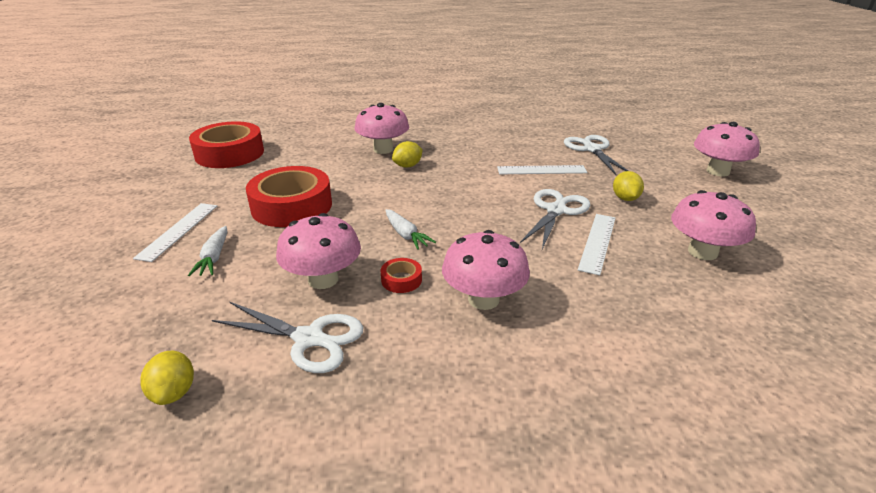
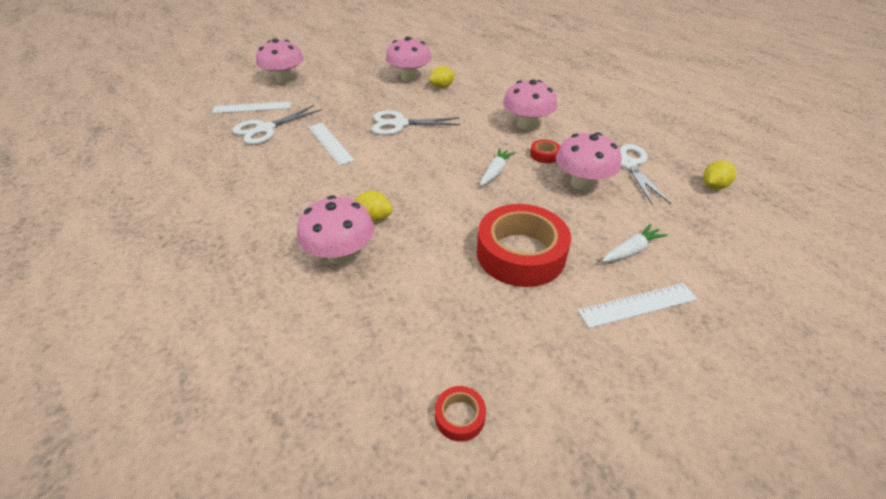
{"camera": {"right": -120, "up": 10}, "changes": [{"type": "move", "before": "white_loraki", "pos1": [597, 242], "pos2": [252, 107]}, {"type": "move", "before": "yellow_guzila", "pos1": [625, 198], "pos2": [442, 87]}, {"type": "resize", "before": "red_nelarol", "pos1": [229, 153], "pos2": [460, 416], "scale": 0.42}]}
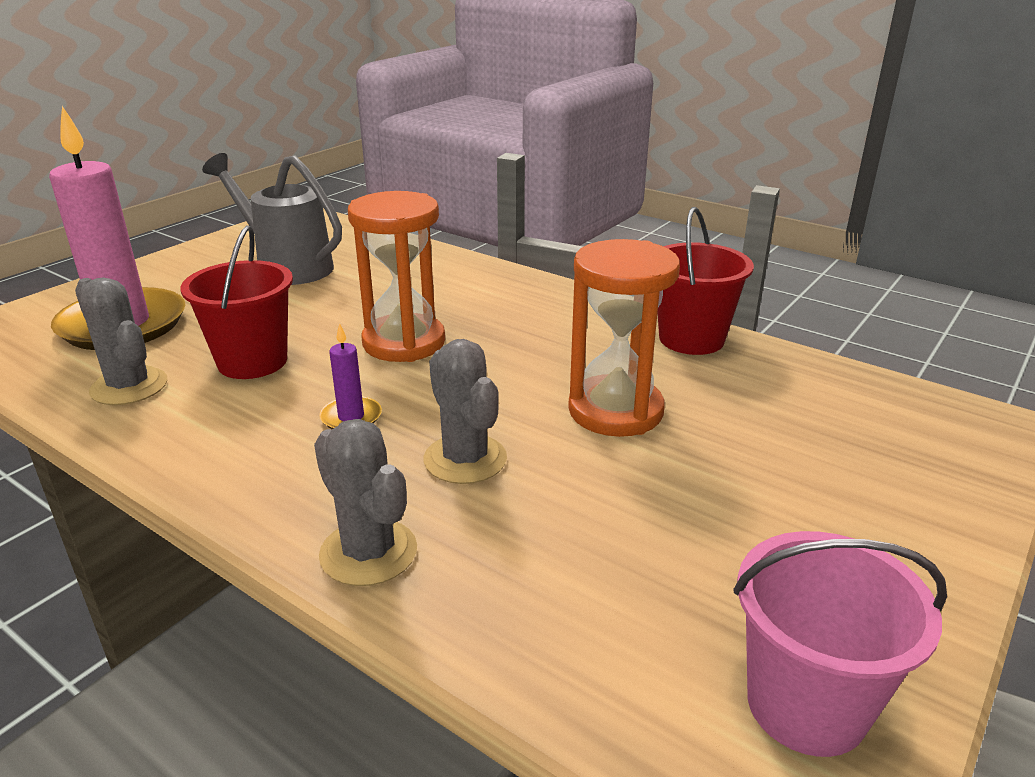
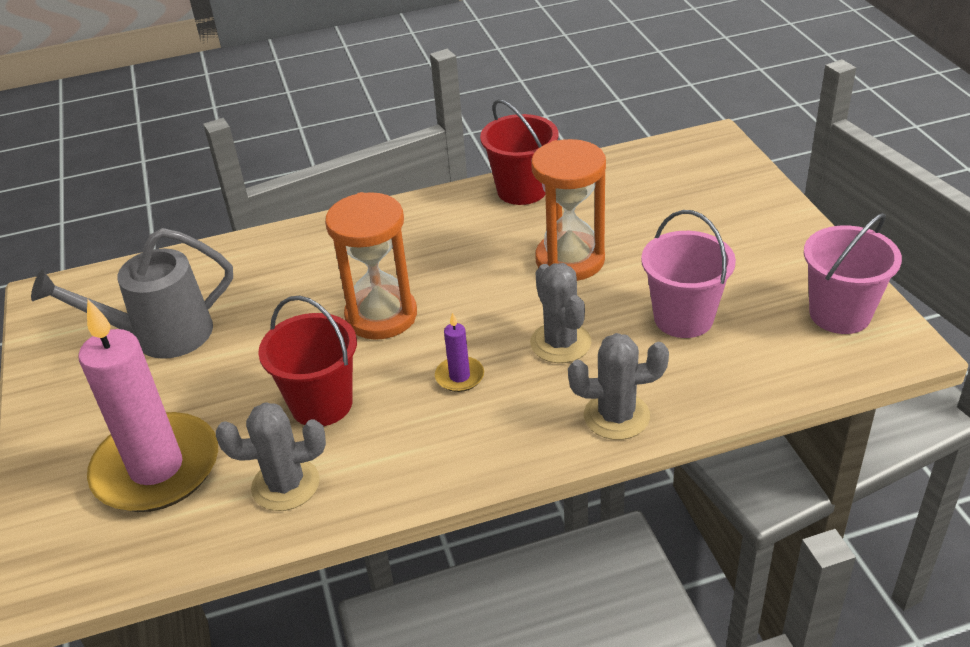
{"camera": {"right": -50, "up": 10}, "changes": [{"type": "rotate", "before": "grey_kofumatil", "pos1": [465, 459], "pos2": [560, 343], "turn": 60}, {"type": "insert", "after": "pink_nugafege", "pos2": [683, 318]}]}
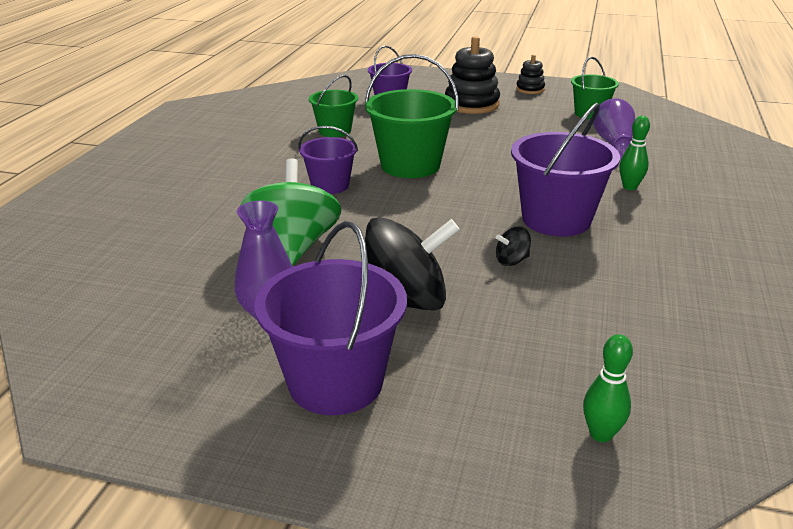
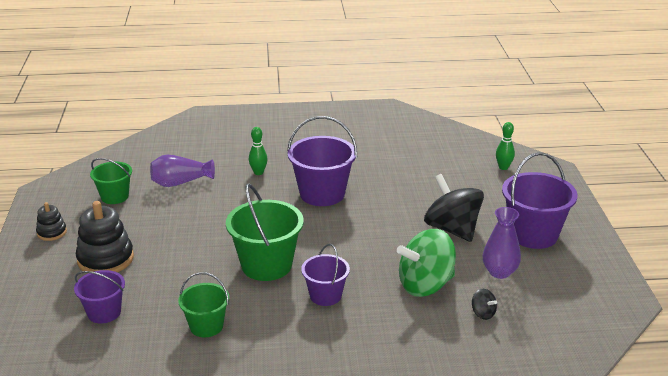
{"camera": {"right": -110, "up": 0}, "changes": [{"type": "move", "before": "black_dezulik", "pos1": [511, 261], "pos2": [483, 313]}]}
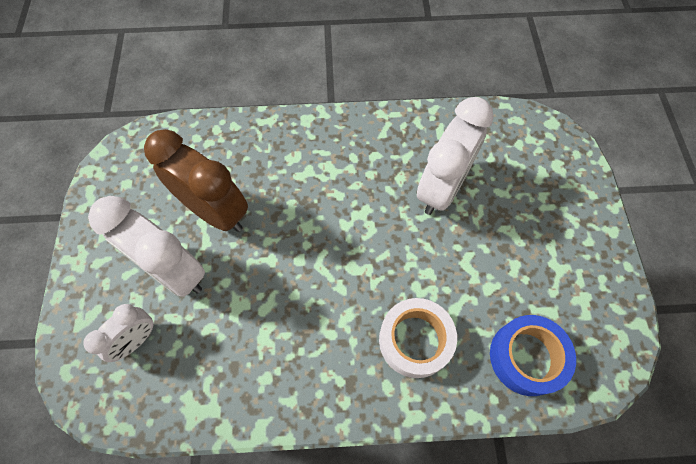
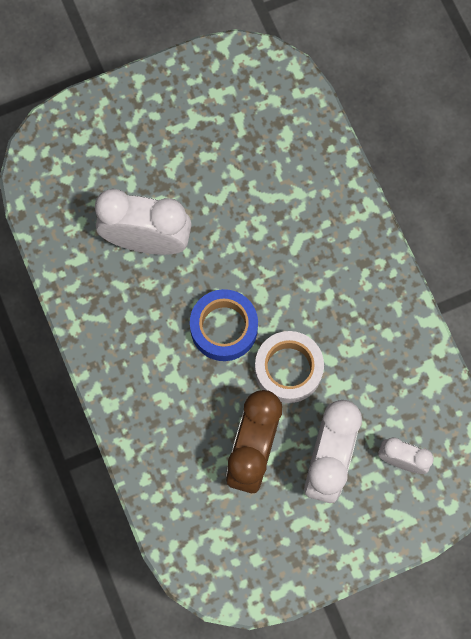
{"camera": {"right": -110, "up": 10}, "changes": [{"type": "move", "before": "blue_nelarol", "pos1": [526, 357], "pos2": [224, 328]}, {"type": "move", "before": "white_nelarol", "pos1": [415, 340], "pos2": [288, 369]}]}
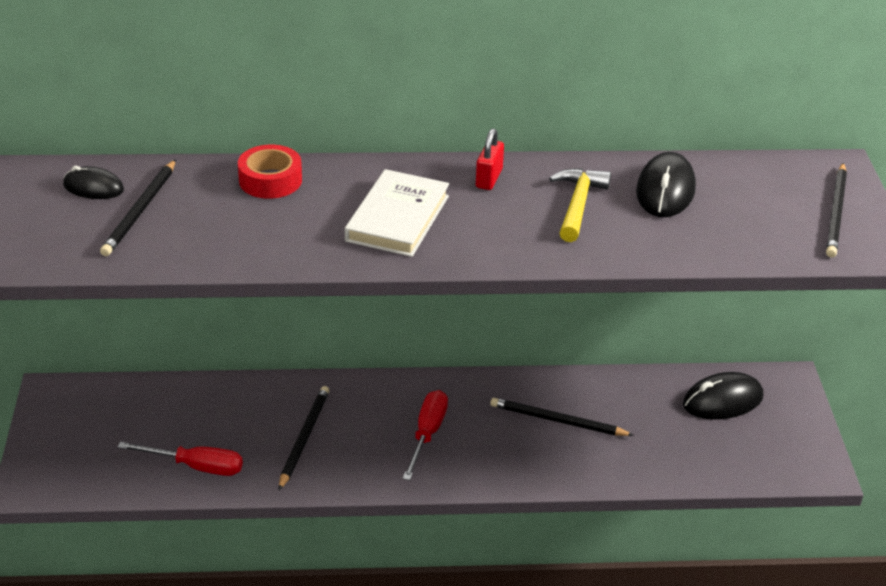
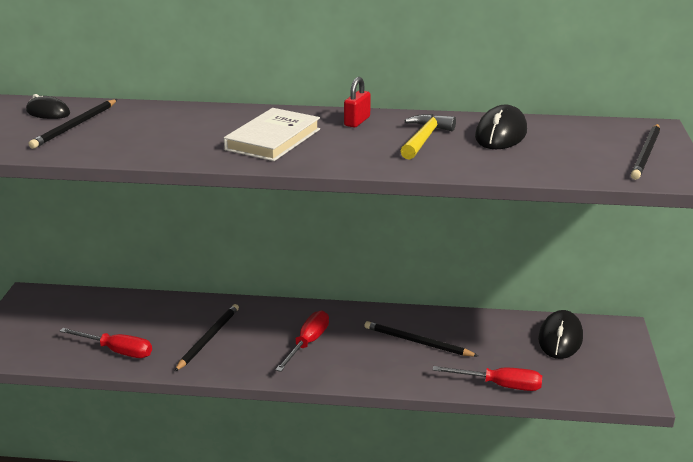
{"camera": {"right": 10, "up": -10}, "changes": [{"type": "insert", "after": "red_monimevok", "pos2": [500, 385]}, {"type": "rotate", "before": "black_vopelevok", "pos1": [722, 401], "pos2": [560, 338], "turn": -60}, {"type": "delete", "before": "red_nelarol", "pos1": [270, 180]}]}
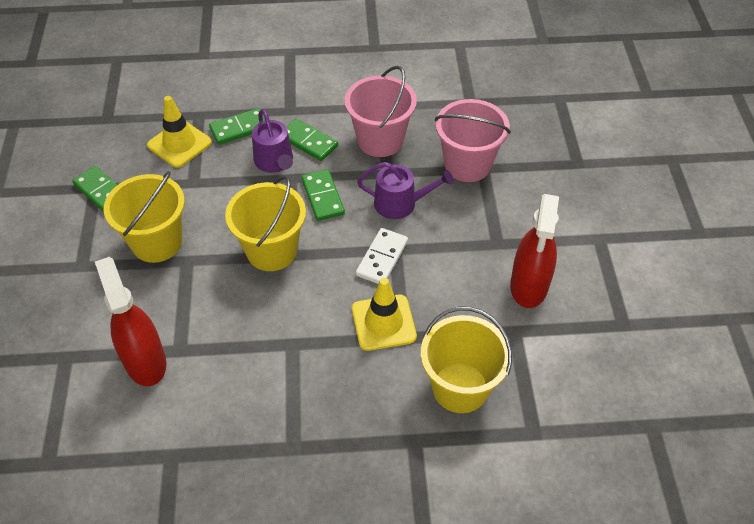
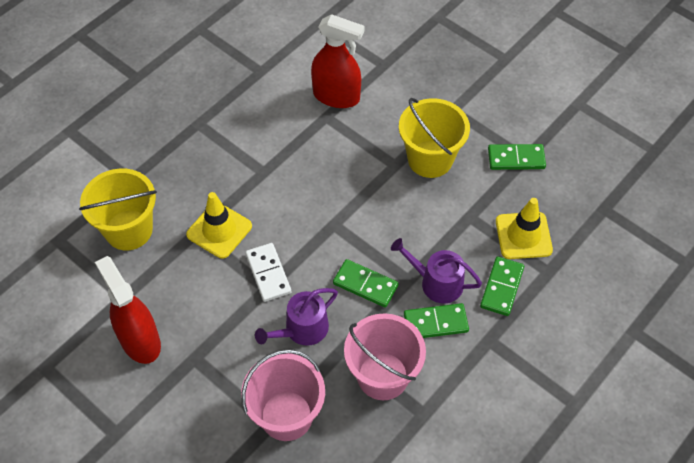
{"camera": {"right": 135, "up": 5}, "changes": [{"type": "delete", "before": "yellow_nugafege", "pos1": [271, 251]}]}
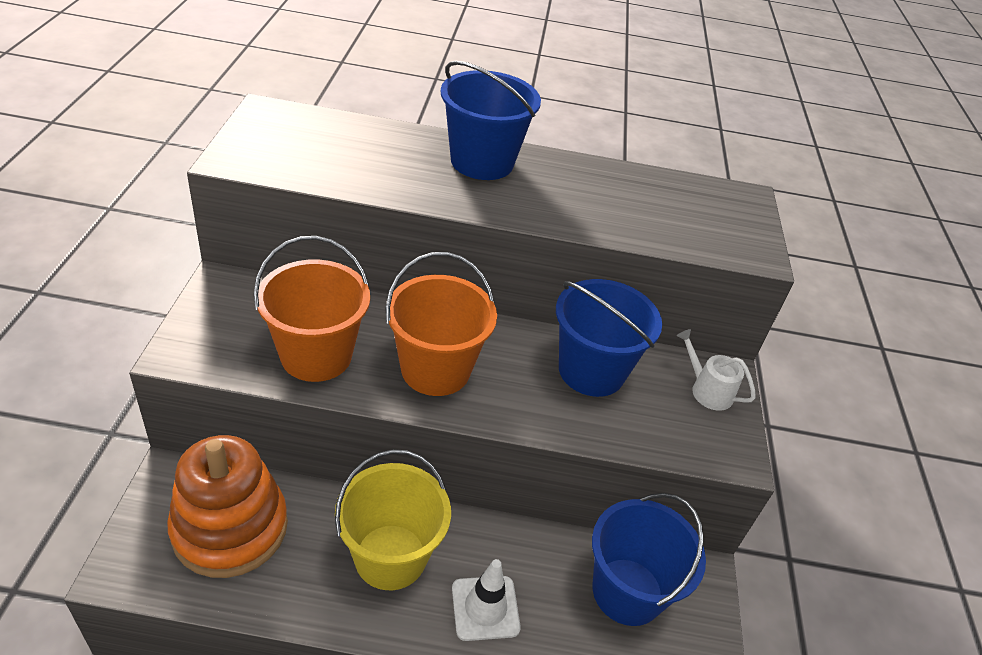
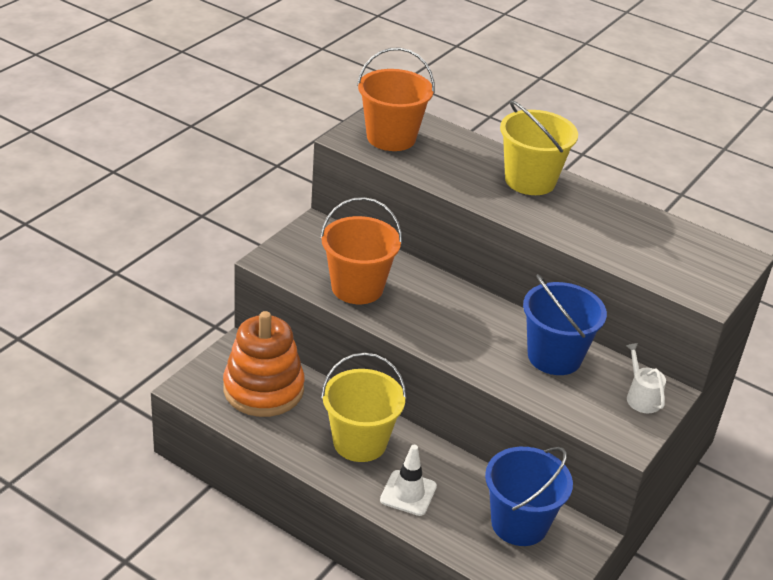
{"camera": {"right": 30, "up": -5}, "changes": [{"type": "move", "before": "orange_nugafege", "pos1": [435, 369], "pos2": [391, 137]}, {"type": "recolor", "before": "blue_nugafege", "after": "yellow_nugafege", "pos1": [482, 162], "pos2": [530, 180]}]}
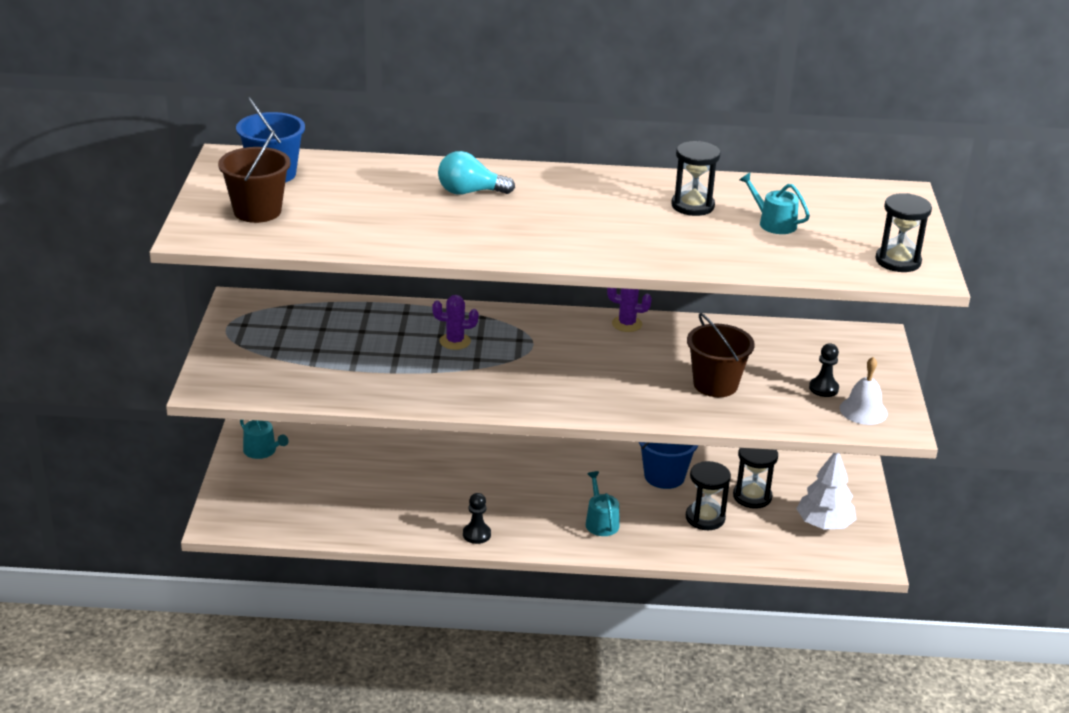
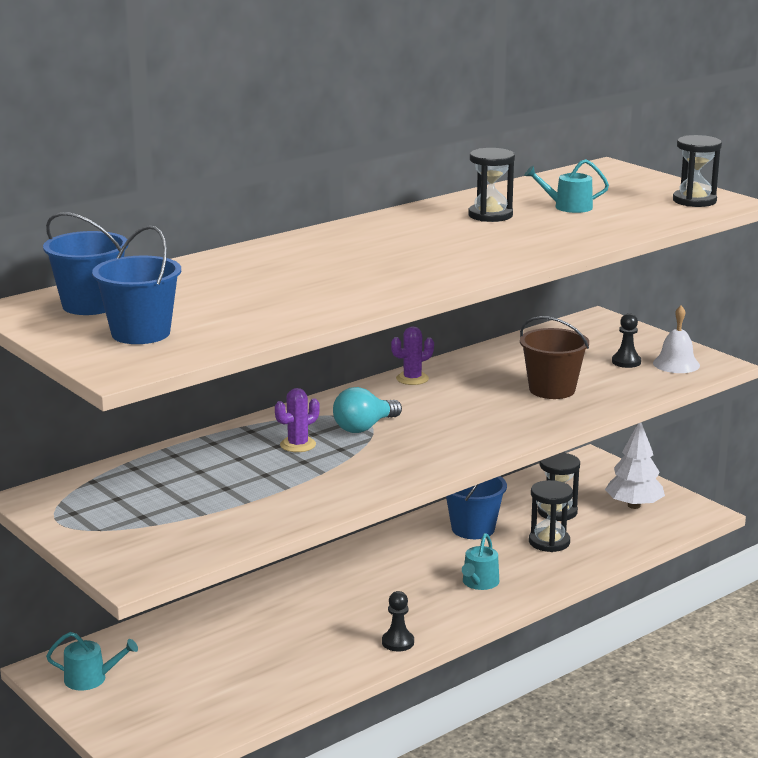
{"camera": {"right": -40, "up": -10}, "changes": [{"type": "recolor", "before": "brown_nugafege", "after": "blue_nugafege", "pos1": [257, 211], "pos2": [140, 333]}, {"type": "move", "before": "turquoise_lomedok", "pos1": [470, 192], "pos2": [364, 427]}, {"type": "rotate", "before": "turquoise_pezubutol", "pos1": [601, 522], "pos2": [479, 583], "turn": -105}]}
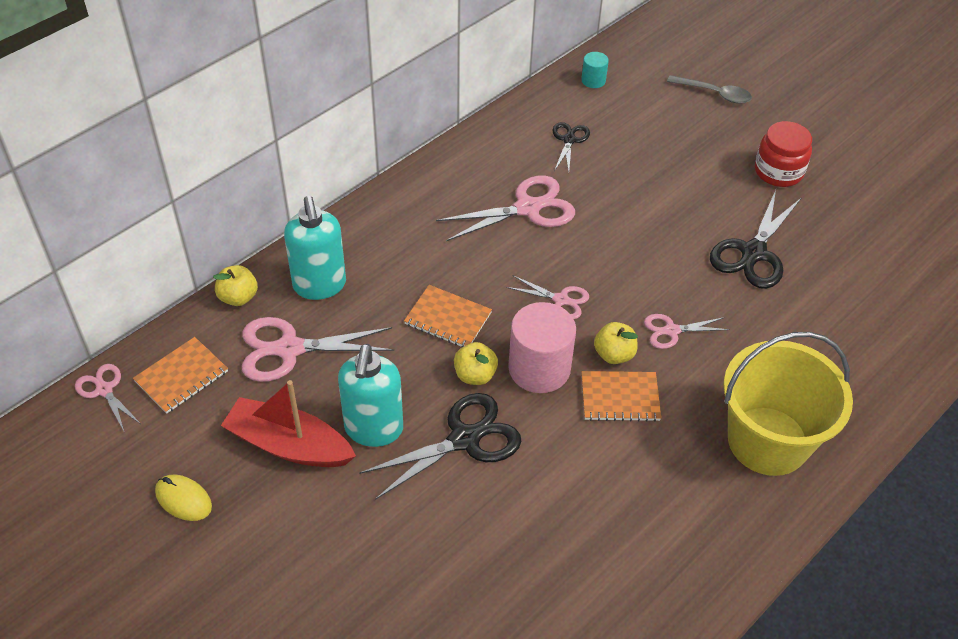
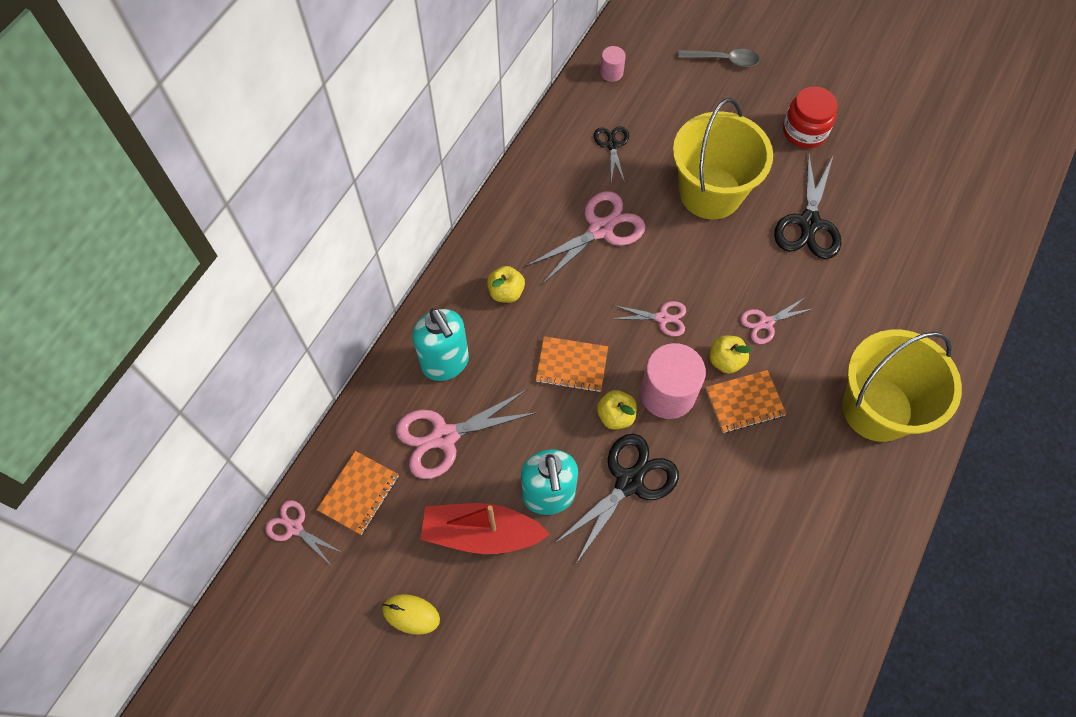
{"camera": {"right": -15, "up": 15}, "changes": [{"type": "move", "before": "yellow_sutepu", "pos1": [238, 297], "pos2": [506, 292]}, {"type": "recolor", "before": "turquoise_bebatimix", "after": "pink_bebatimix", "pos1": [593, 80], "pos2": [611, 72]}, {"type": "insert", "after": "yellow_nugafege", "pos2": [710, 193]}]}
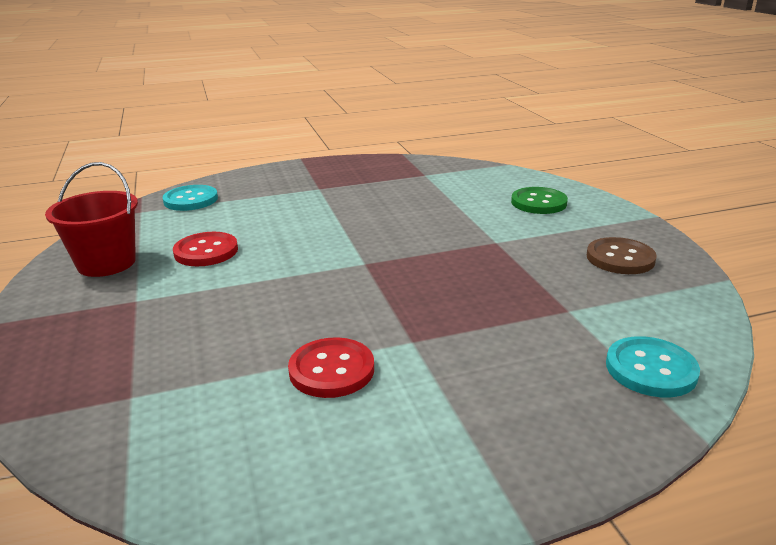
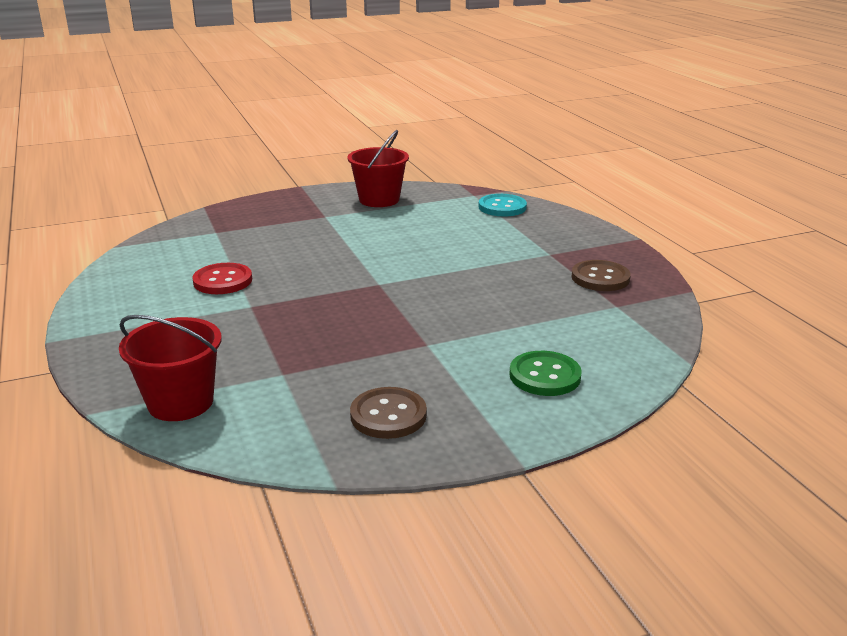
{"camera": {"right": 85, "up": 0}, "changes": [{"type": "replace", "before": "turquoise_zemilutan", "after": "red_nugafege", "pos1": [650, 369], "pos2": [180, 402]}, {"type": "insert", "after": "brown_zemilutan", "pos2": [600, 278]}, {"type": "delete", "before": "red_zemilutan", "pos1": [206, 251]}]}
